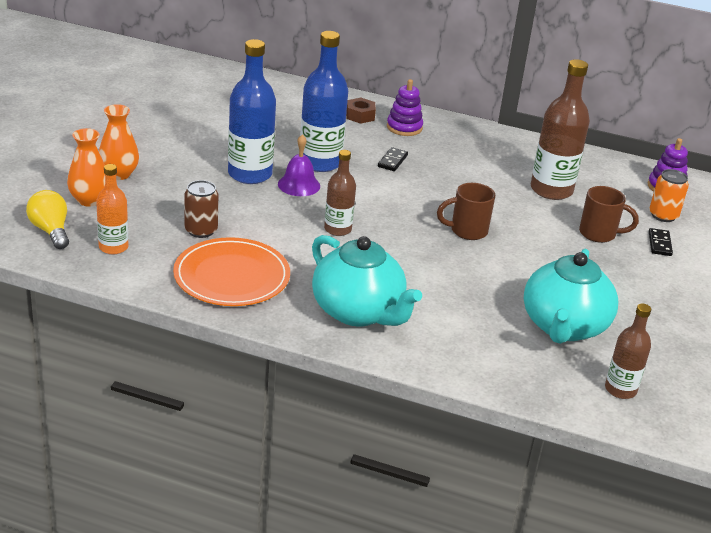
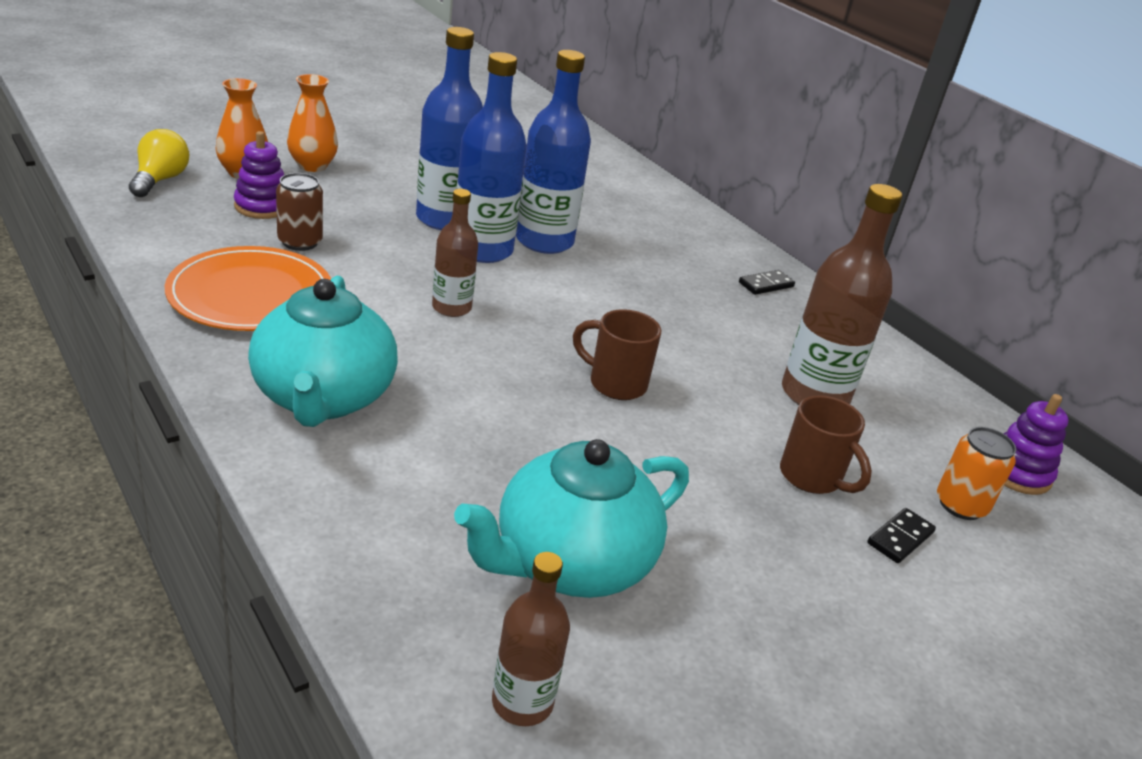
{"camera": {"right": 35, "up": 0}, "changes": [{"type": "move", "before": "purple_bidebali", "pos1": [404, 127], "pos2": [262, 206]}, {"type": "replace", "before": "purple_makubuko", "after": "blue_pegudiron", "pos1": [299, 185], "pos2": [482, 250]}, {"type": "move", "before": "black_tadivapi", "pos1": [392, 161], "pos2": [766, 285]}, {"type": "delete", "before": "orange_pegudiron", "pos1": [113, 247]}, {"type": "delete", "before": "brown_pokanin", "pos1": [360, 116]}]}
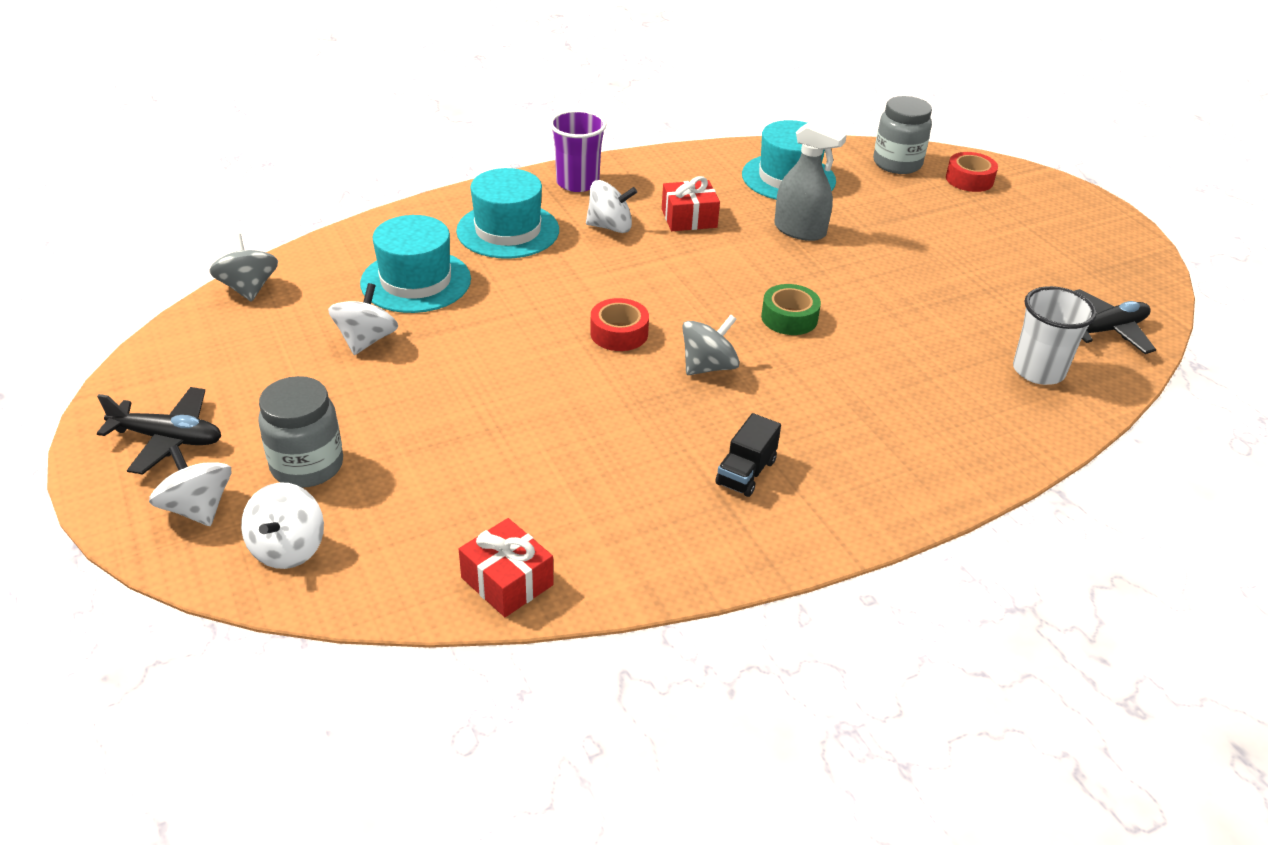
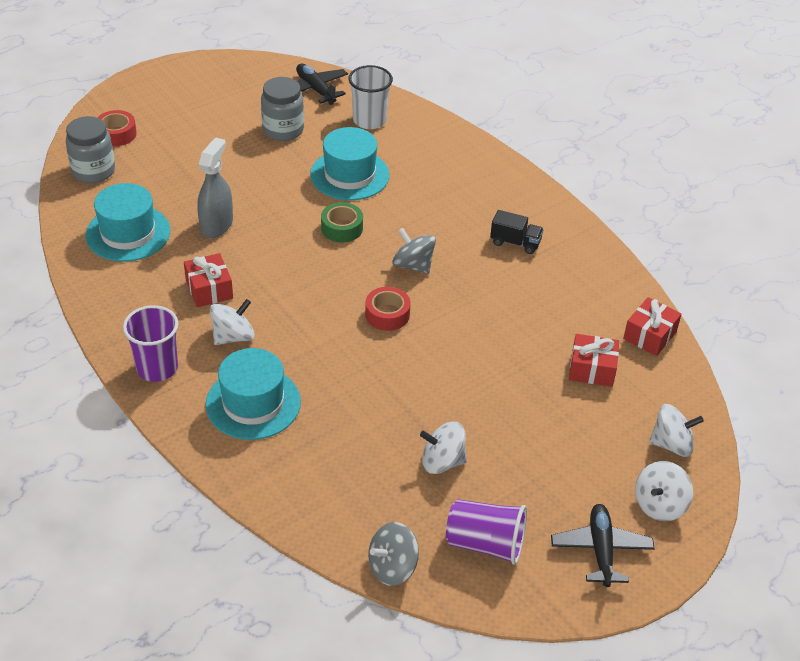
{"camera": {"right": -100, "up": 5}, "changes": [{"type": "rotate", "before": "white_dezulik", "pos1": [610, 227], "pos2": [233, 336], "turn": 60}, {"type": "move", "before": "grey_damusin", "pos1": [307, 466], "pos2": [283, 130]}, {"type": "move", "before": "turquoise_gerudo", "pos1": [416, 281], "pos2": [349, 175]}, {"type": "insert", "after": "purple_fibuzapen", "pos2": [485, 543]}, {"type": "insert", "after": "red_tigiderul", "pos2": [592, 369]}]}
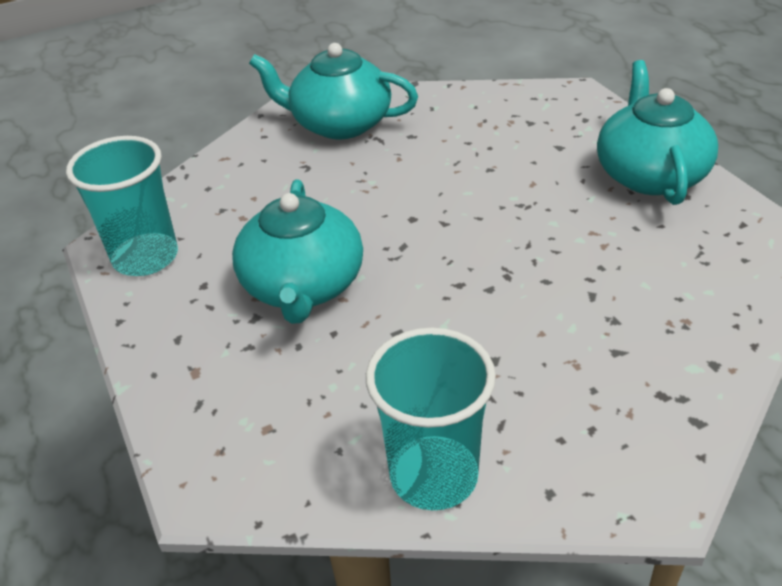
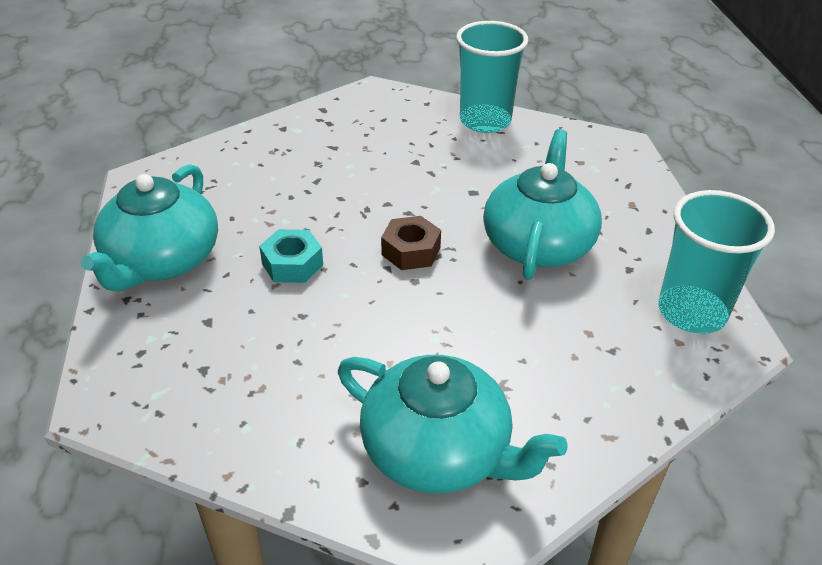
{"camera": {"right": -165, "up": 0}, "changes": [{"type": "insert", "after": "turquoise_pokanin", "pos2": [292, 264]}, {"type": "insert", "after": "brown_pokanin", "pos2": [411, 251]}]}
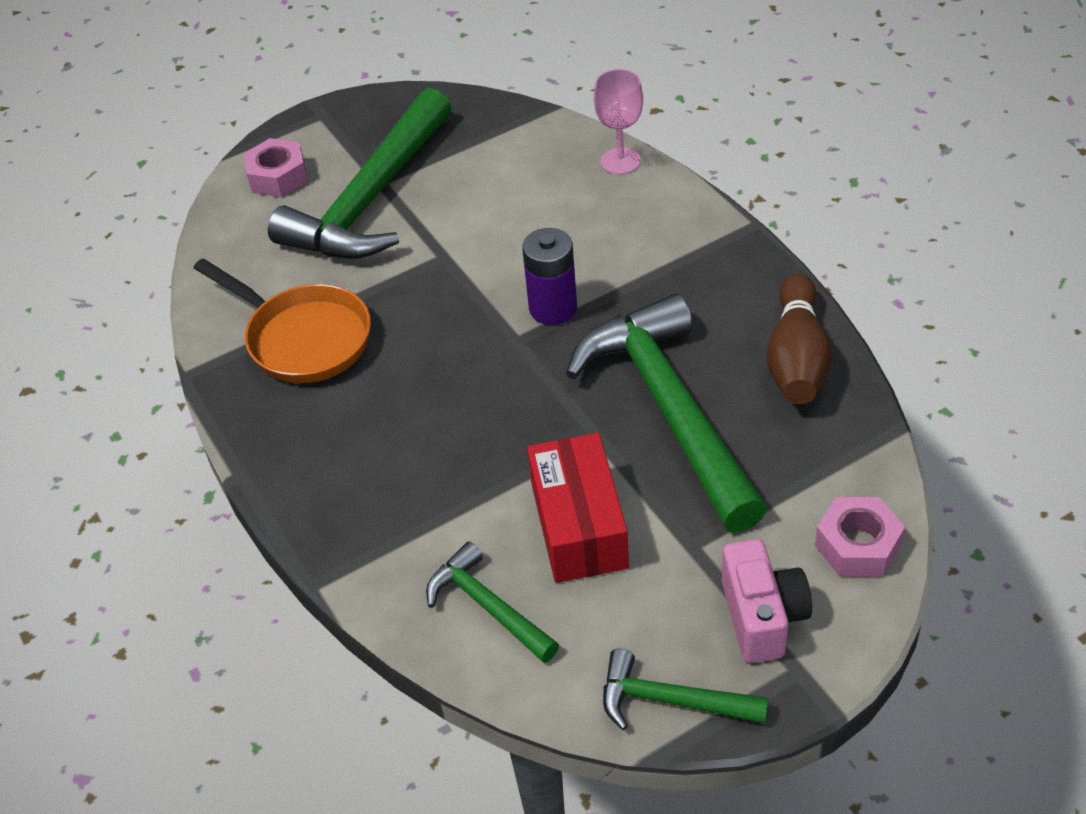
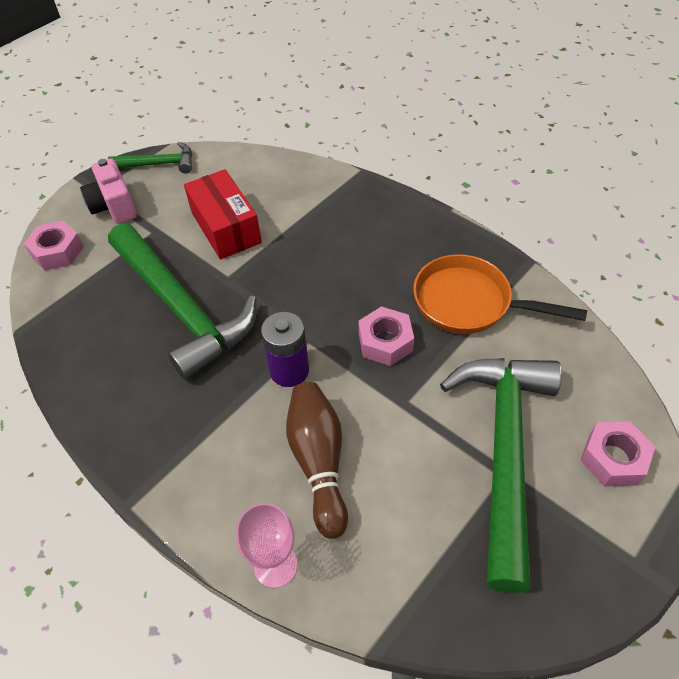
{"camera": {"right": 160, "up": 5}, "changes": [{"type": "move", "before": "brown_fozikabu", "pos1": [797, 359], "pos2": [319, 462]}, {"type": "insert", "after": "pink_pokanin", "pos2": [385, 342]}, {"type": "delete", "before": "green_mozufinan", "pos1": [488, 606]}]}
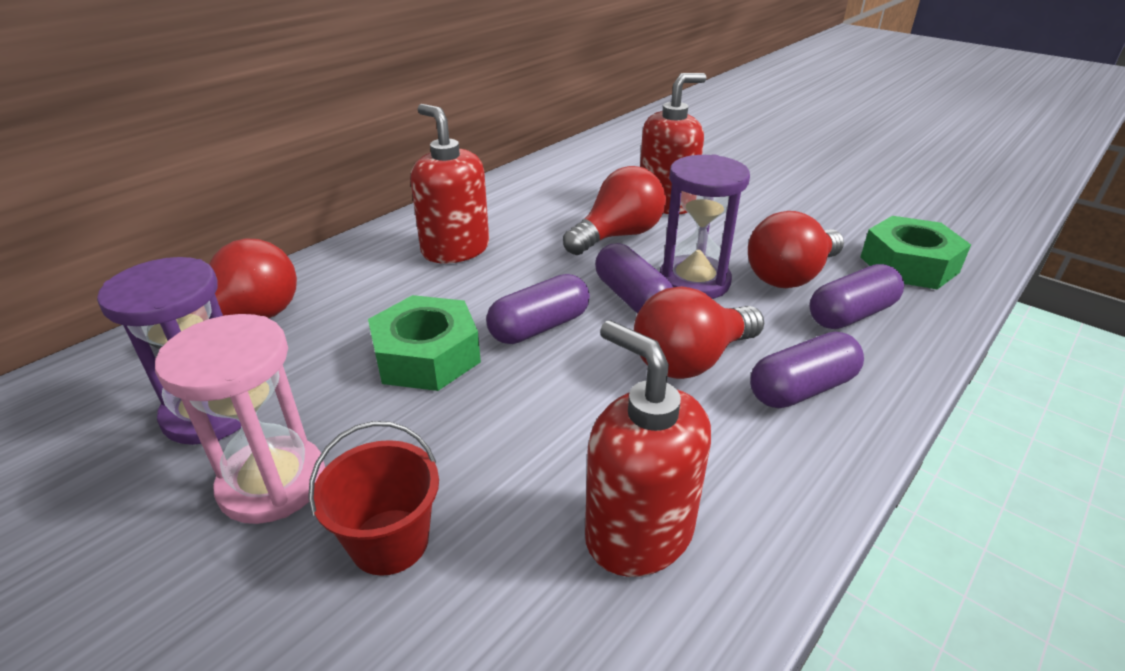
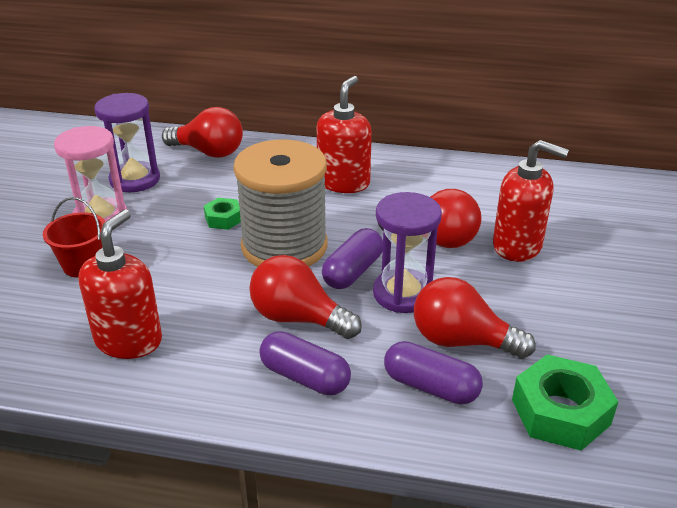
{"camera": {"right": 60, "up": 0}, "changes": [{"type": "resize", "before": "green_pokanin", "pos1": [426, 356], "pos2": [223, 218], "scale": 0.55}, {"type": "replace", "before": "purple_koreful", "after": "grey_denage", "pos1": [539, 327], "pos2": [284, 246]}]}
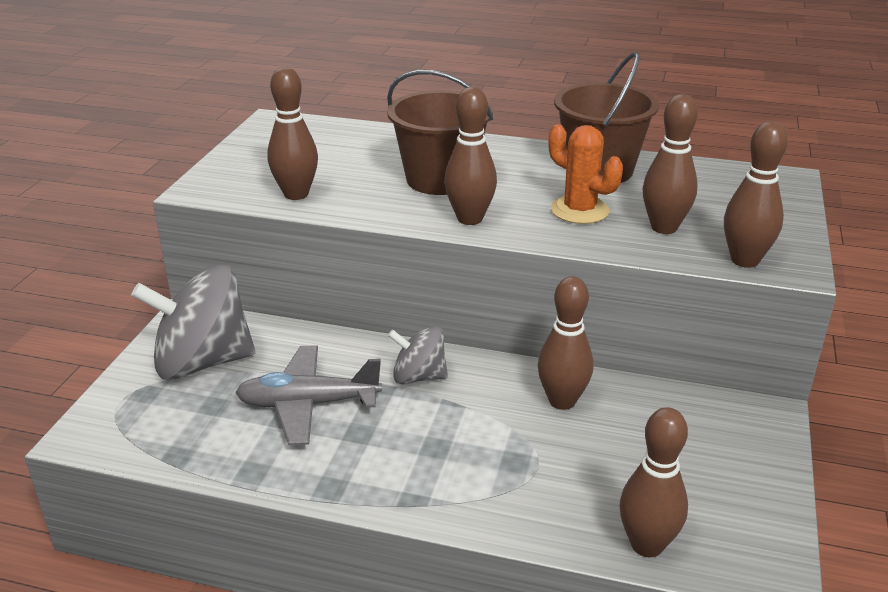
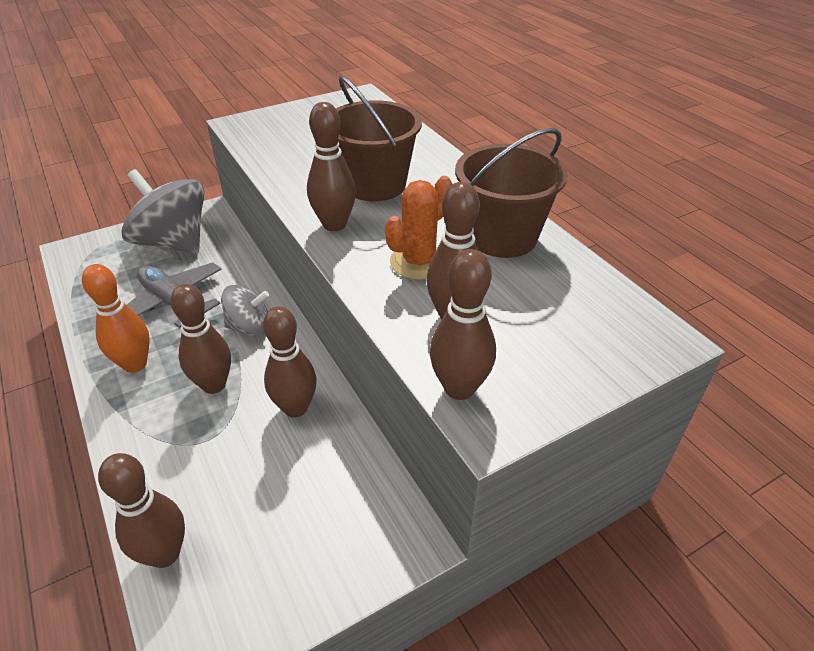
{"camera": {"right": 45, "up": 10}, "changes": [{"type": "insert", "after": "orange_fozikabu", "pos2": [135, 364]}, {"type": "move", "before": "brown_fozikabu", "pos1": [296, 194], "pos2": [214, 385]}, {"type": "rotate", "before": "grey_dezulik", "pos1": [418, 376], "pos2": [250, 327], "turn": 120}, {"type": "rotate", "before": "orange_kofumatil", "pos1": [579, 210], "pos2": [419, 262], "turn": 45}]}
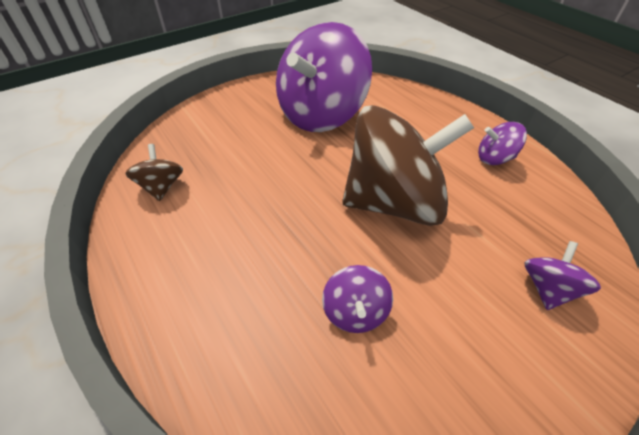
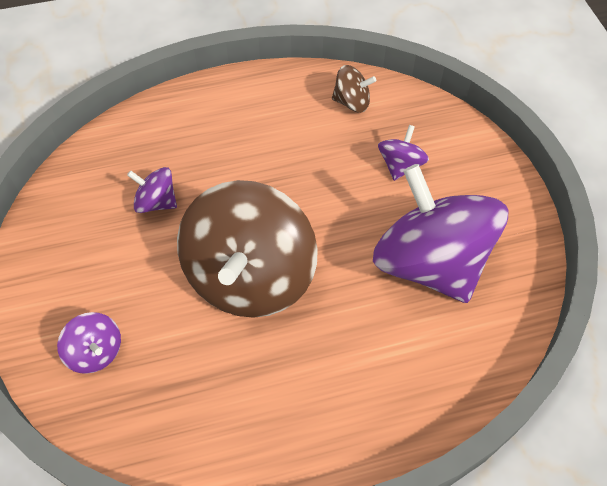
{"camera": {"right": 110, "up": 10}, "changes": [{"type": "move", "before": "purple_dezulik", "pos1": [494, 158], "pos2": [400, 165]}]}
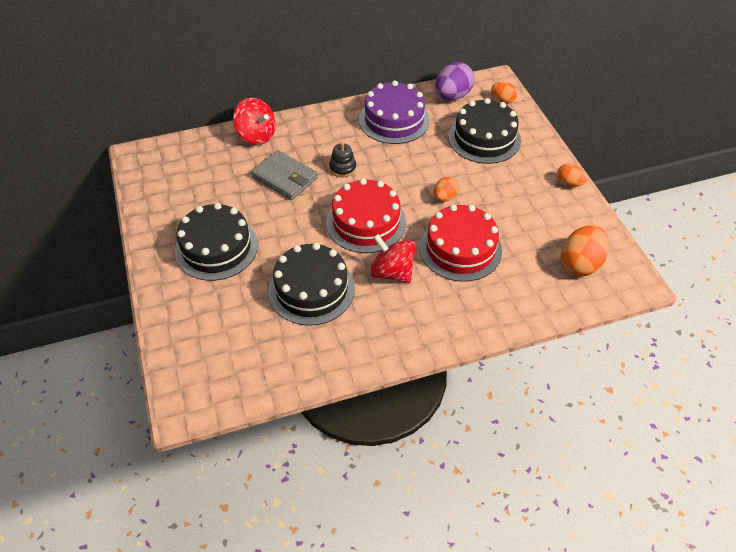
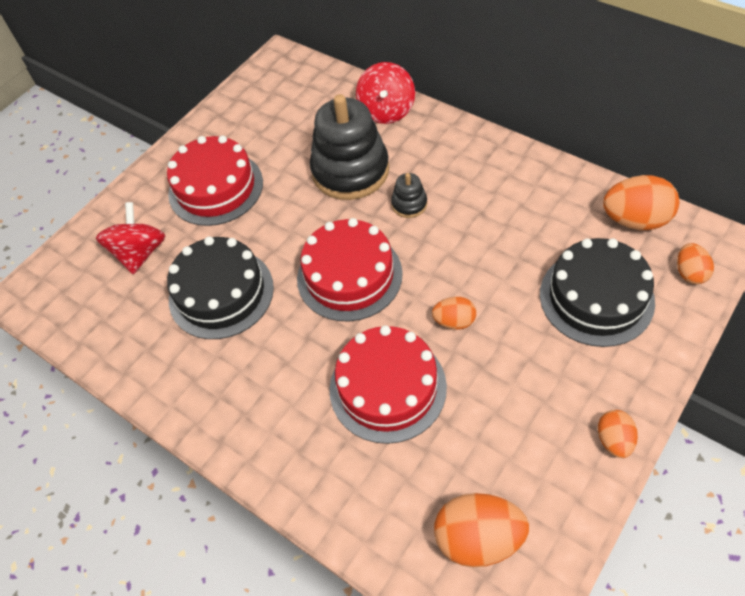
{"camera": {"right": 60, "up": 5}, "changes": [{"type": "move", "before": "red_dezulik", "pos1": [392, 272], "pos2": [140, 253]}, {"type": "recolor", "before": "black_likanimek", "after": "red_likanimek", "pos1": [216, 248], "pos2": [216, 188]}, {"type": "replace", "before": "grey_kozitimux", "after": "black_bidebali", "pos1": [285, 177], "pos2": [350, 171]}, {"type": "recolor", "before": "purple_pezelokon", "after": "orange_pezelokon", "pos1": [452, 96], "pos2": [635, 220]}, {"type": "delete", "before": "purple_likanimek", "pos1": [394, 120]}]}
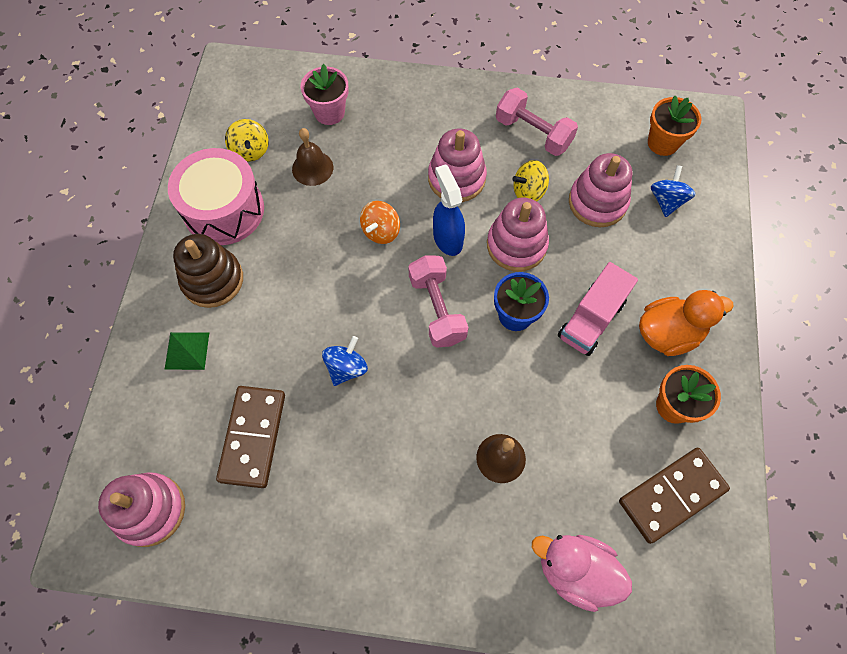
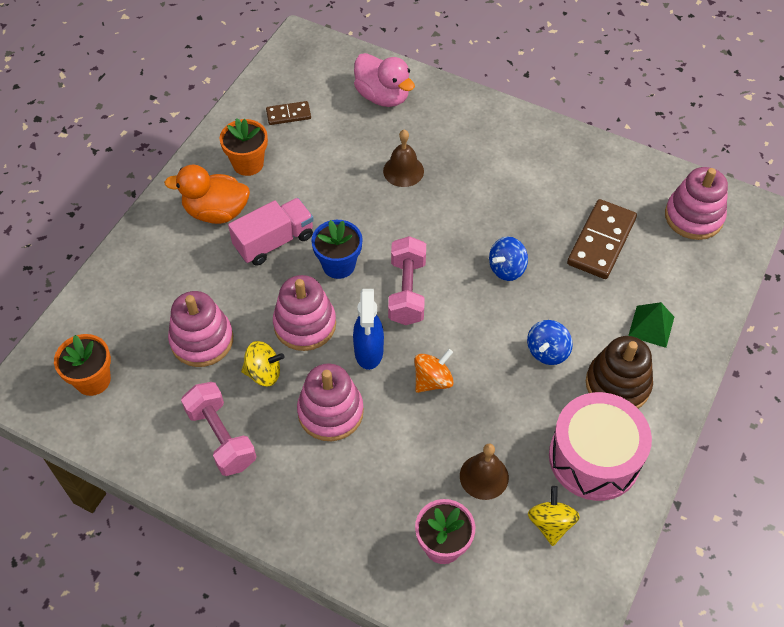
{"camera": {"right": -160, "up": -10}, "changes": [{"type": "resize", "before": "brown_tadivapi", "pos1": [671, 495], "pos2": [288, 115], "scale": 0.54}, {"type": "move", "before": "blue_dezulik", "pos1": [666, 201], "pos2": [547, 351]}]}
